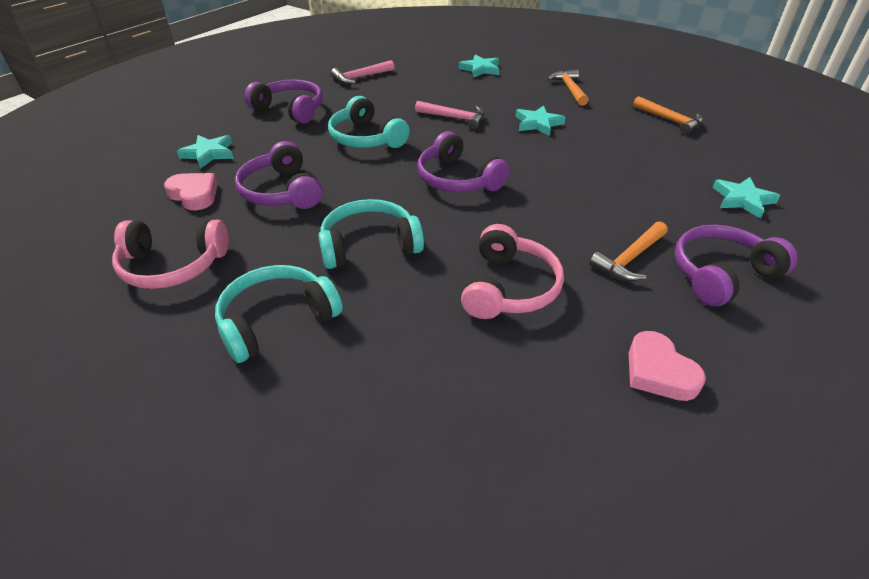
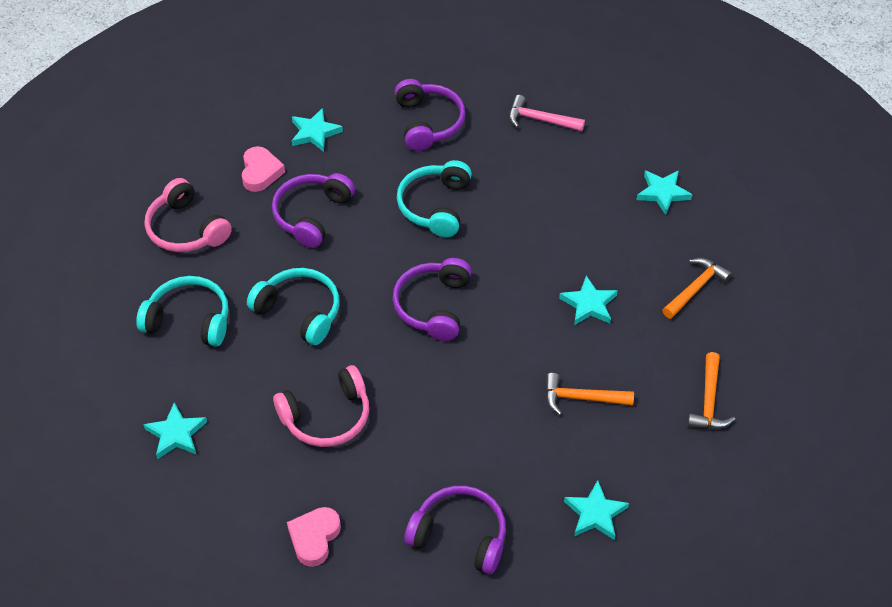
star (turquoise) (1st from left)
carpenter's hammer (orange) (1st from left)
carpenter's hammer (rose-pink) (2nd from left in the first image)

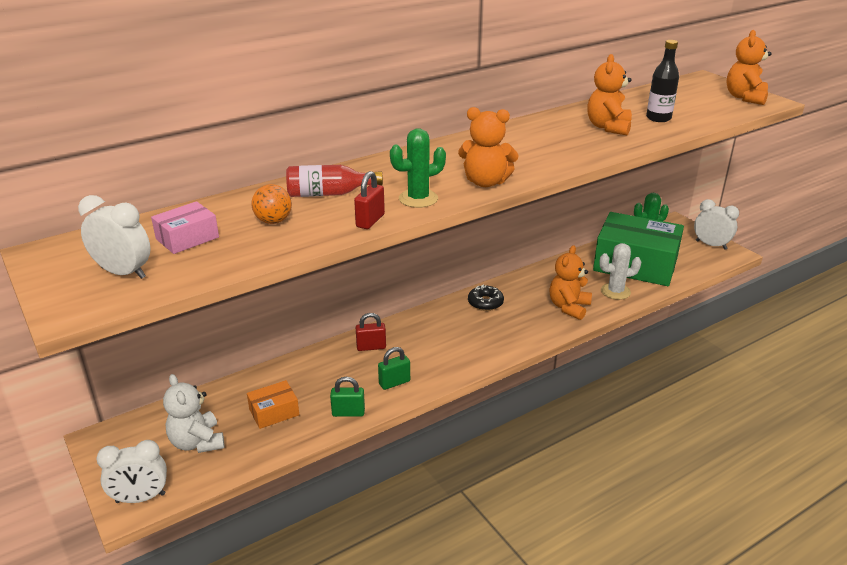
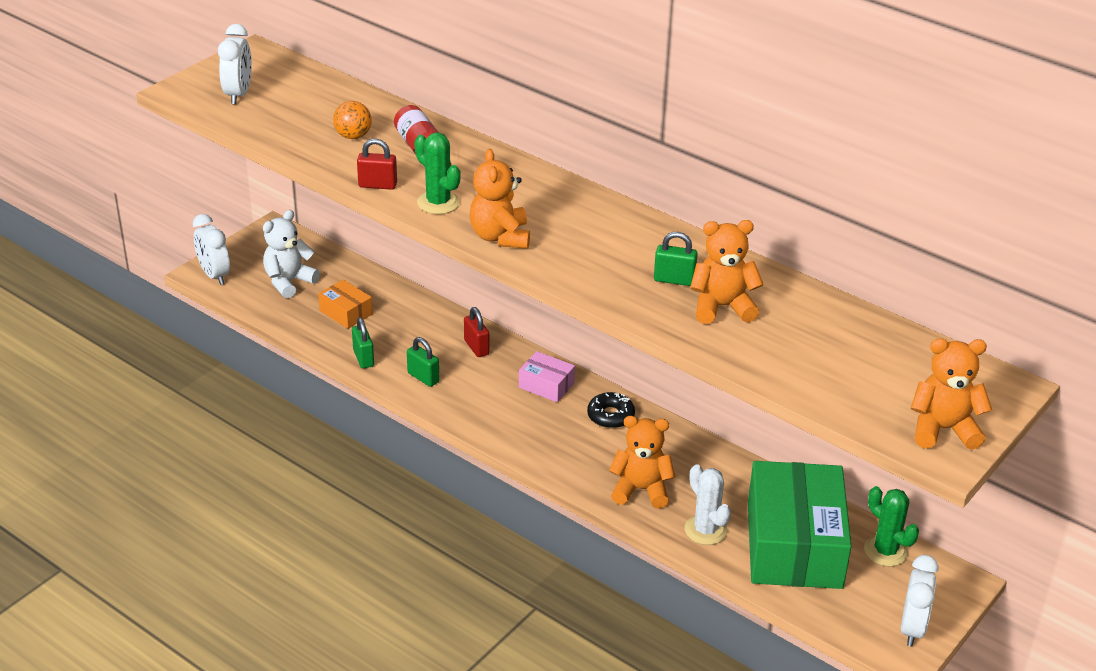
package (rose-pink)
lock (emerald) (3rd from left)
flask (jet-black)

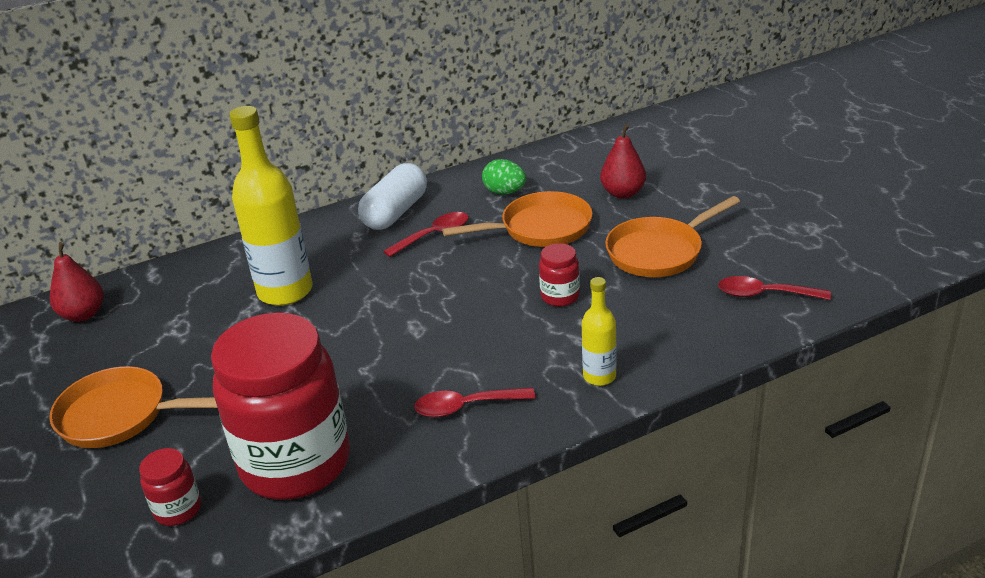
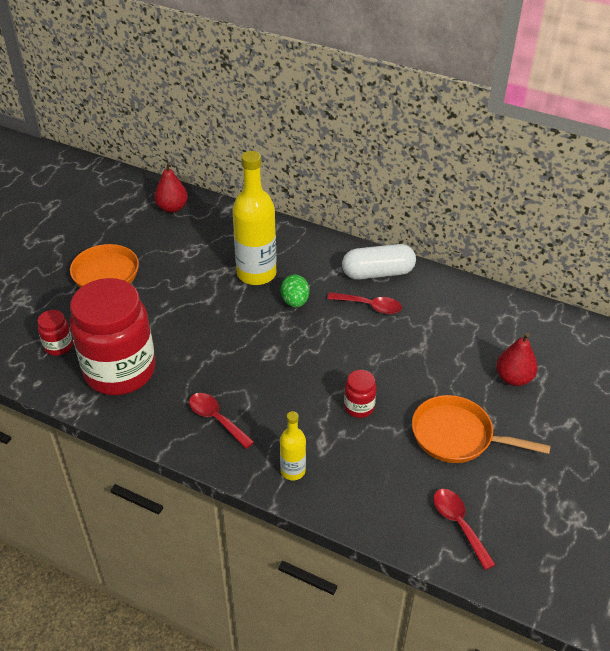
toy egg (emerald)
skillet (orange) (2nd from left in the first image)

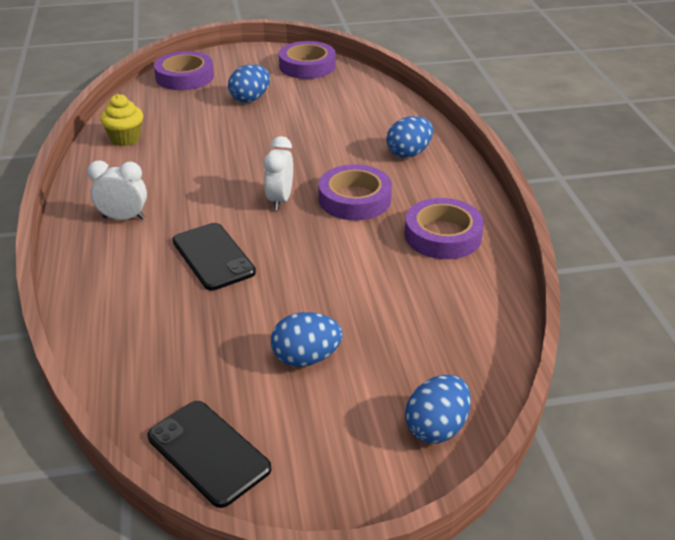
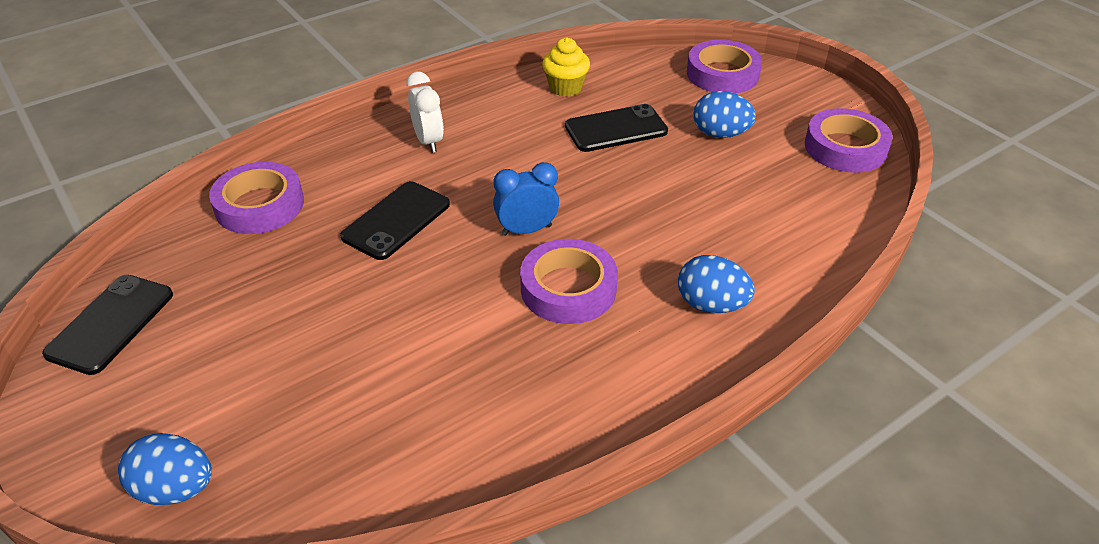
sticky tape (royal purple) (1st from left)
clock (cobalt)
mobile phone (jet-black) (3rd from left)
toy egg (cobalt) (2nd from left in the first image)

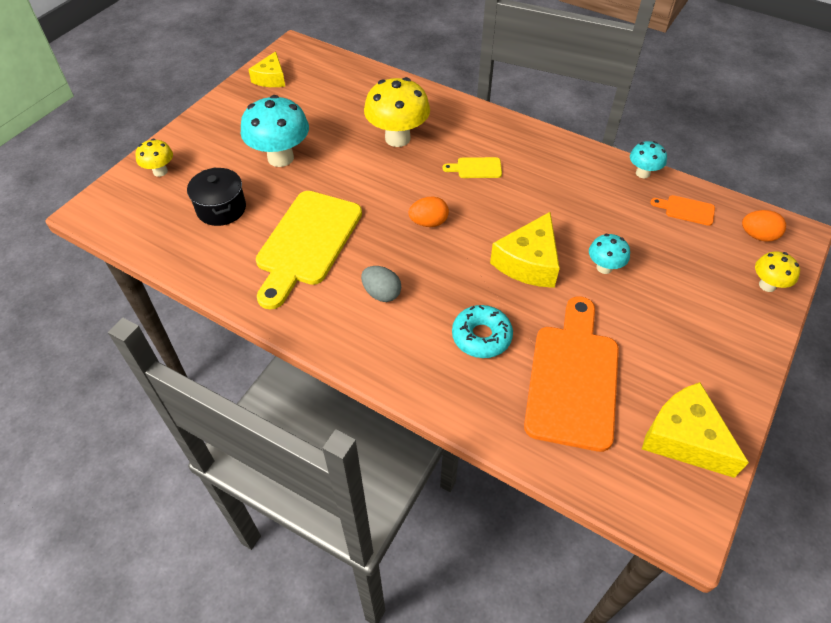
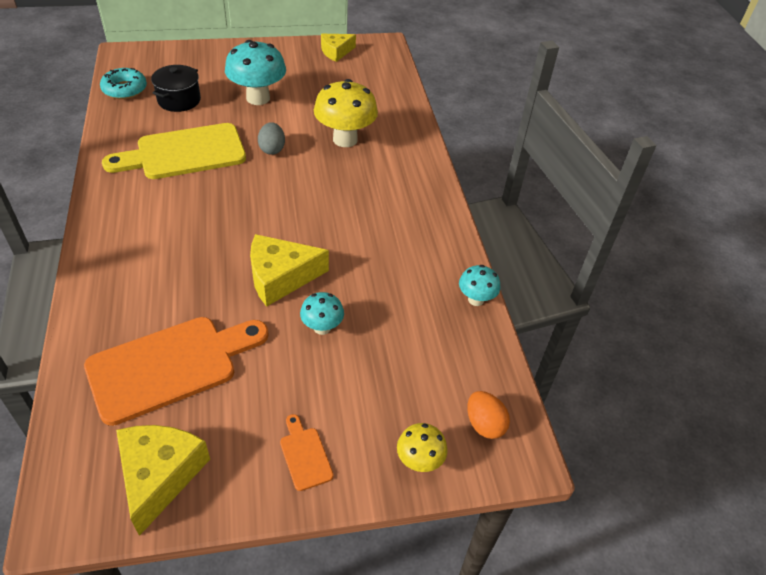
doughnut (turquoise)
toy egg (grey)
chopping board (orange) (2nd from left)
mushroom (bright yellow) (1st from left in the first image)
toy egg (orange) (1st from left in the first image)
chopping board (bright yellow) (2nd from left in the first image)

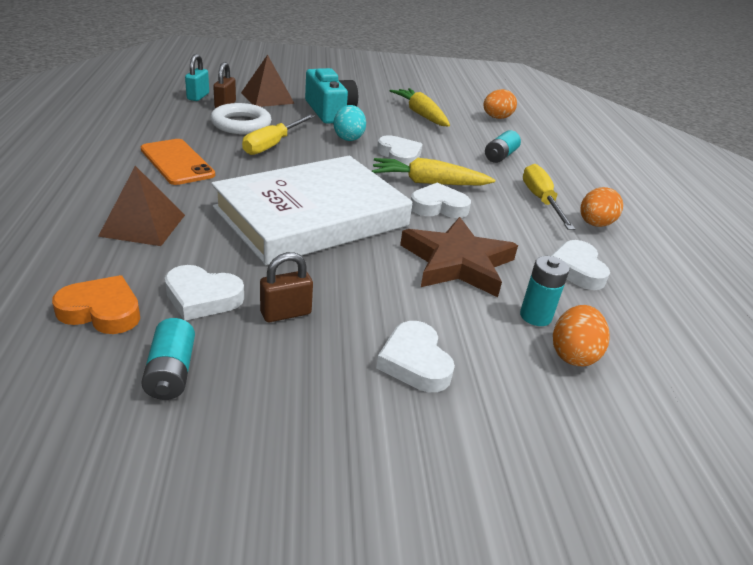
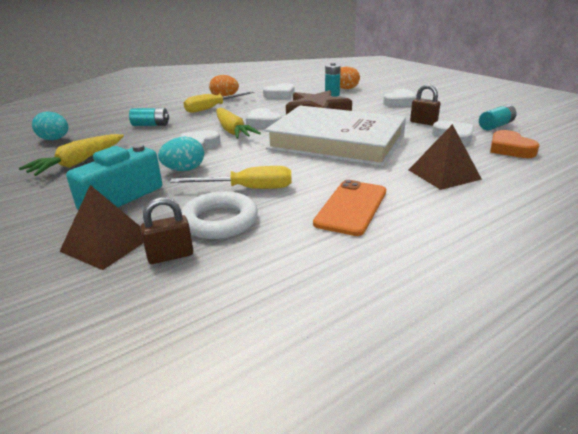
toy egg (turquoise) (1st from left)
lock (turquoise)

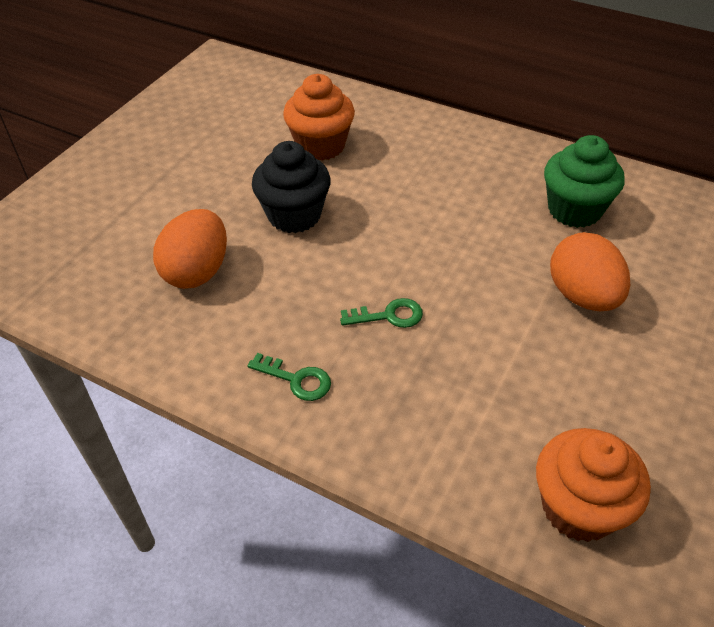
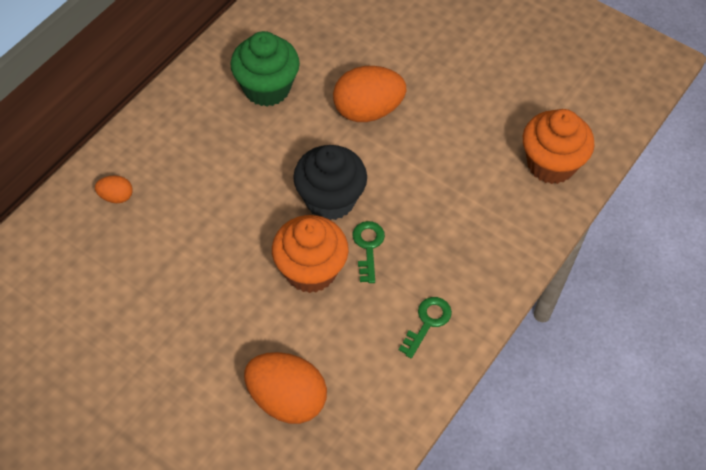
toy egg (orange) (1st from left)
fairy cake (orange) (1st from left)
fairy cake (jet-black)

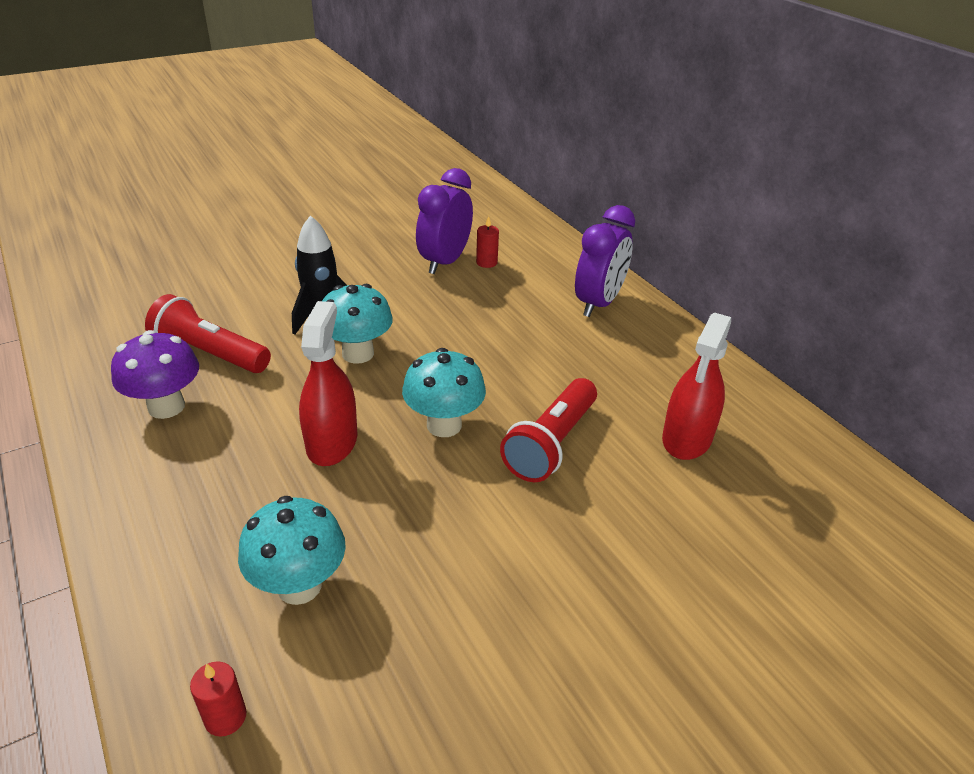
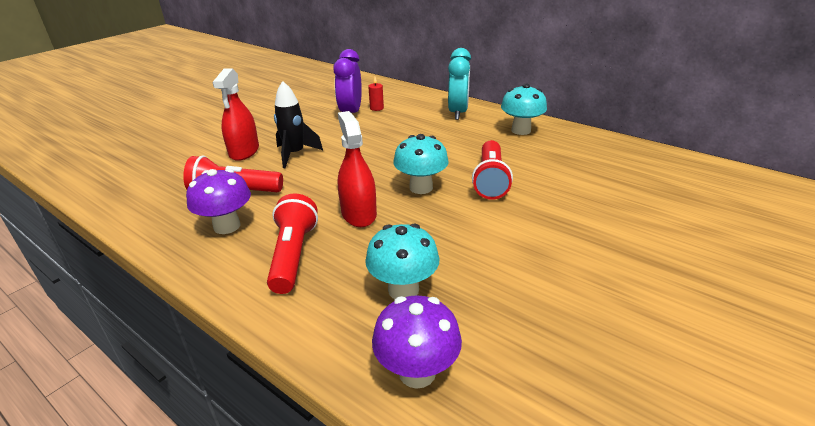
sprayer (red) (1st from left)
torch (red) (2nd from left)
mushroom (royal purple) (2nd from left)
clock (turquoise)
mushroom (turquoise) (3rd from left)

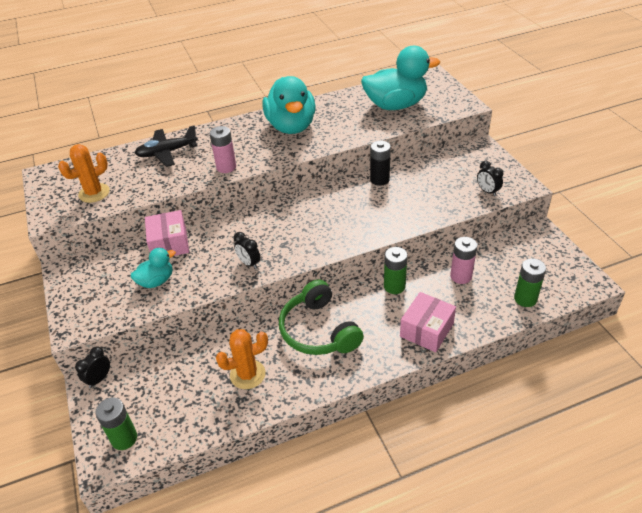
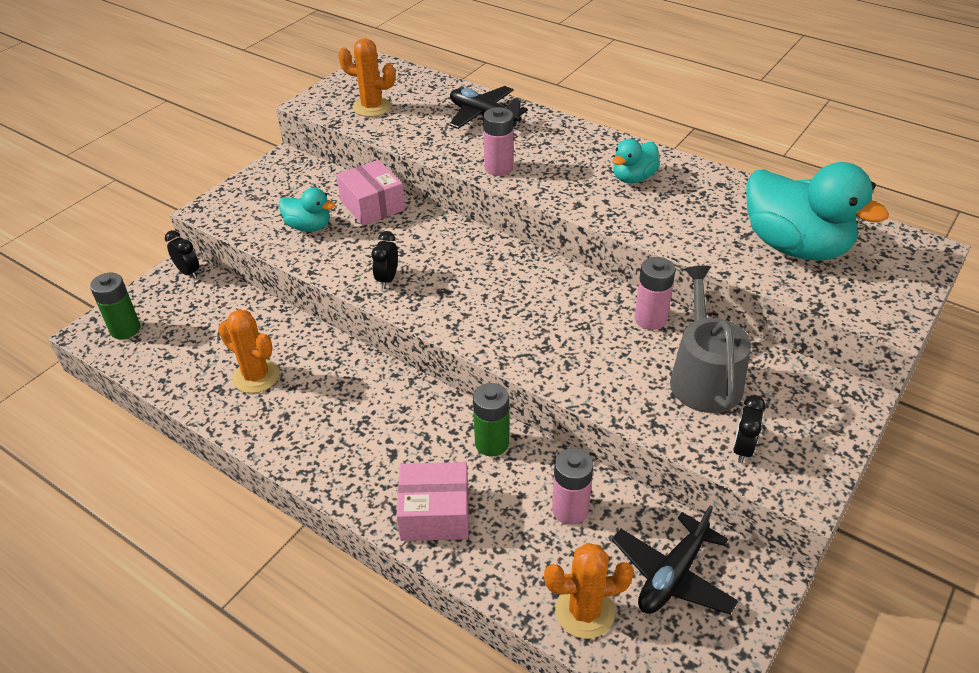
clock (jet-black) (1st from left)
package (rose-pink) (1st from left)
saguaro cactus (orange) (3rd from left)
duck (turquoise) (2nd from left)
plane (jet-black) (2nd from left)
power cell (rose-pink) (3rd from left)
watering pot (grey)
headphones (emerald)

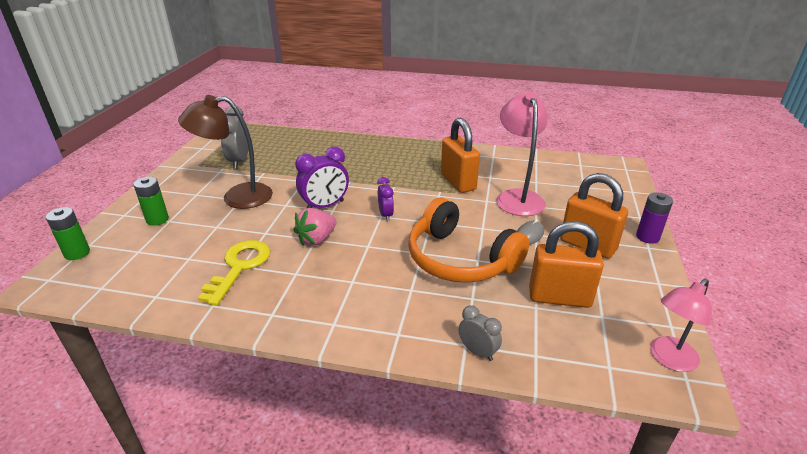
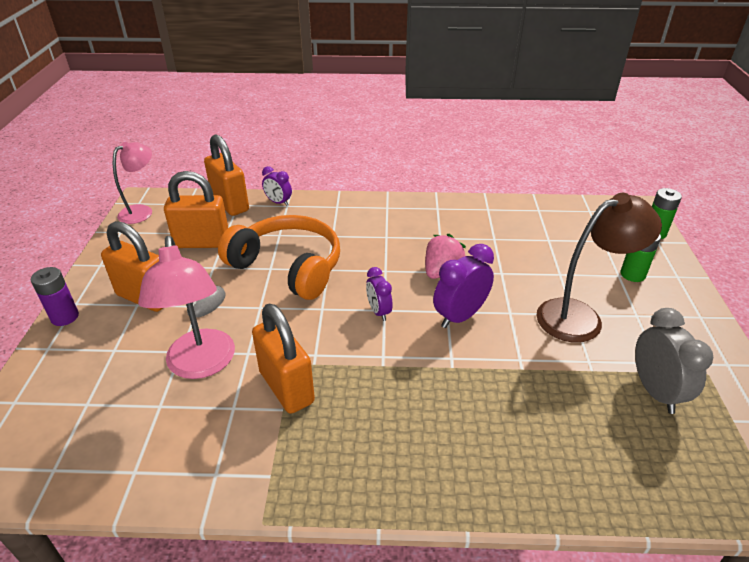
lock (orange) (3rd from left)
clock (royal purple) (1st from left)
key (bright yellow)

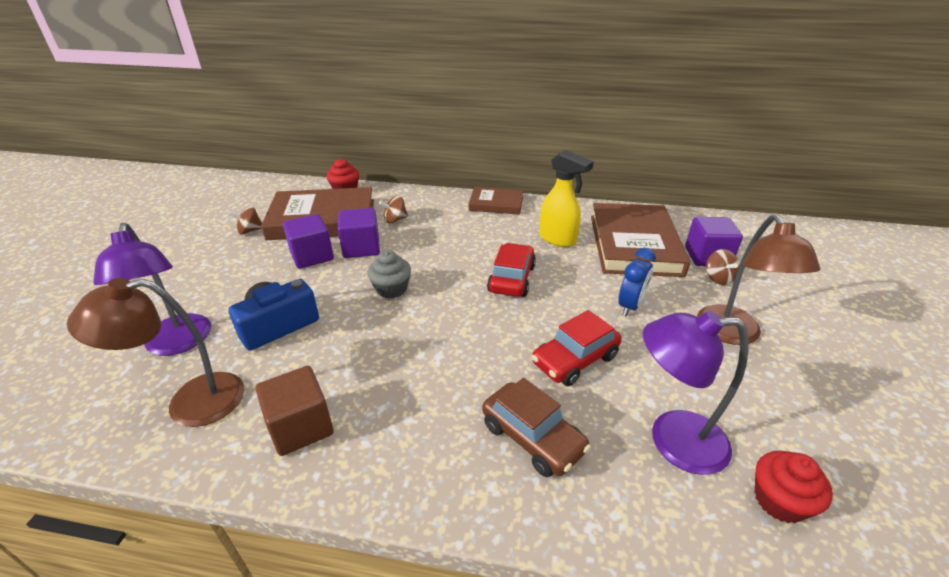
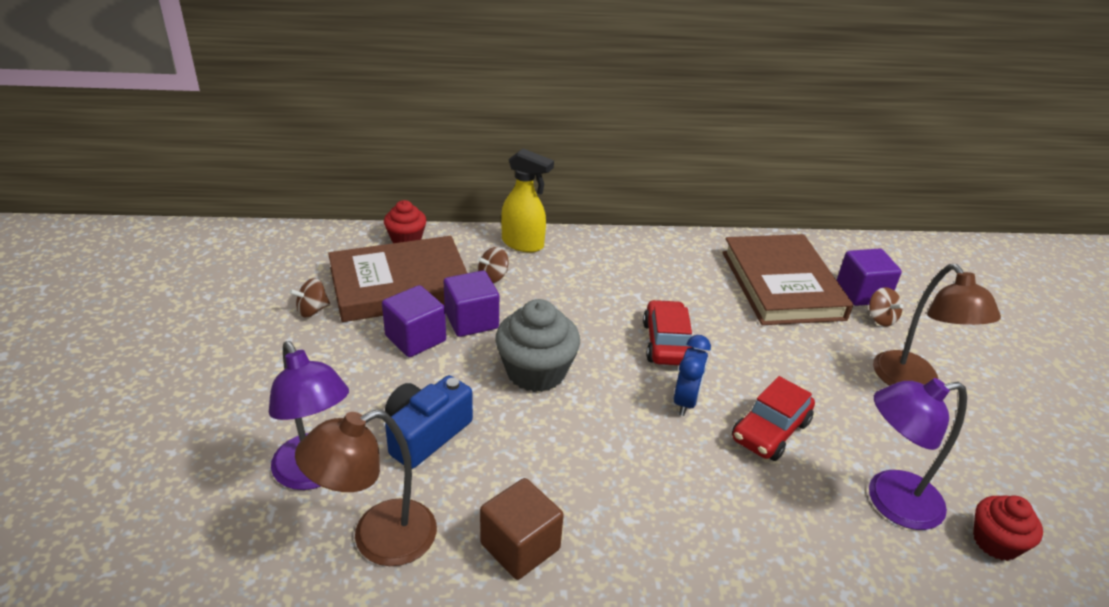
fairy cake (grey)
sprayer (bright yellow)
clock (cobalt)
hardcover (brown) (2nd from left in the first image)
toy car (brown)

